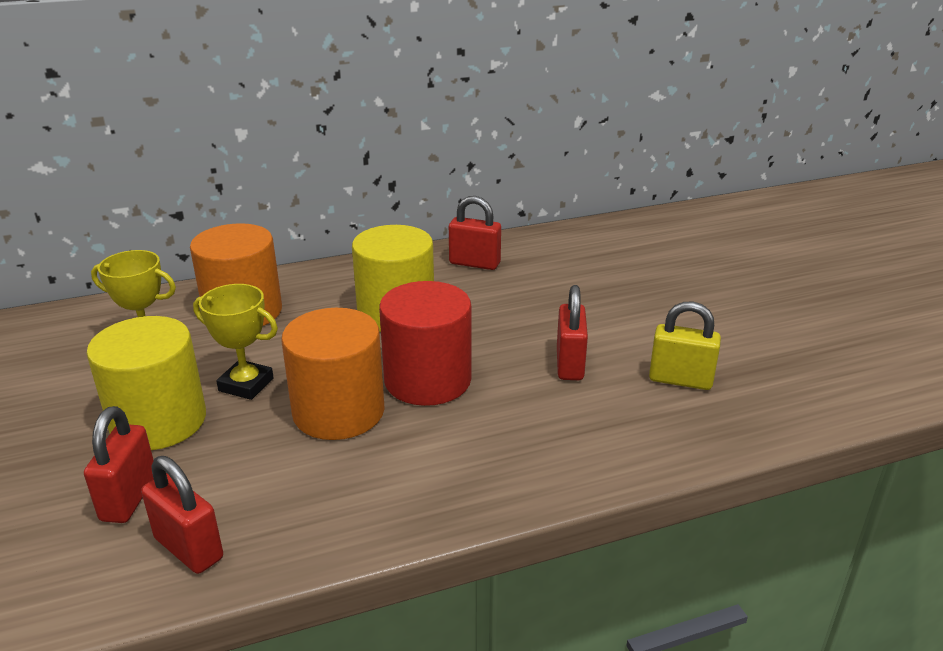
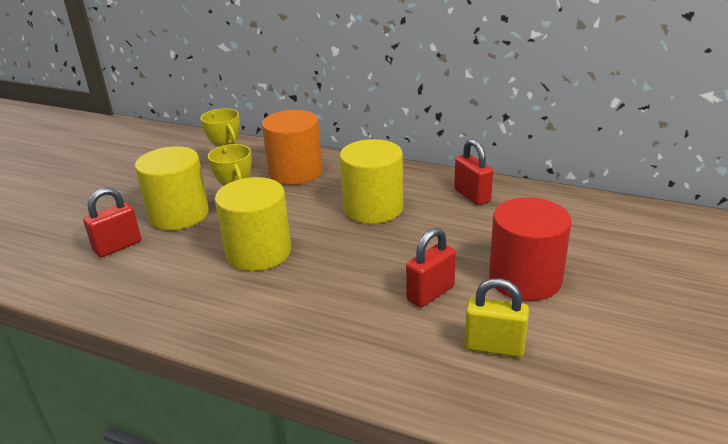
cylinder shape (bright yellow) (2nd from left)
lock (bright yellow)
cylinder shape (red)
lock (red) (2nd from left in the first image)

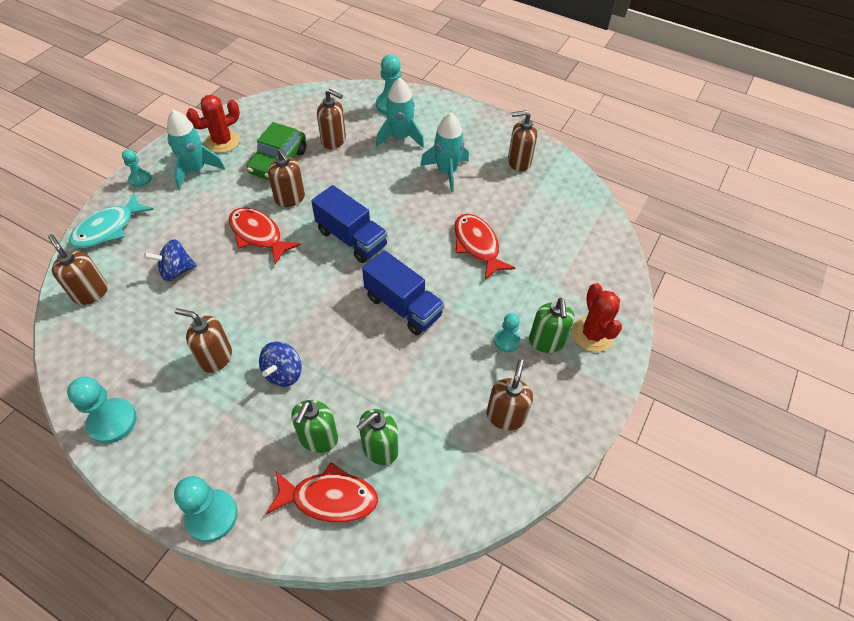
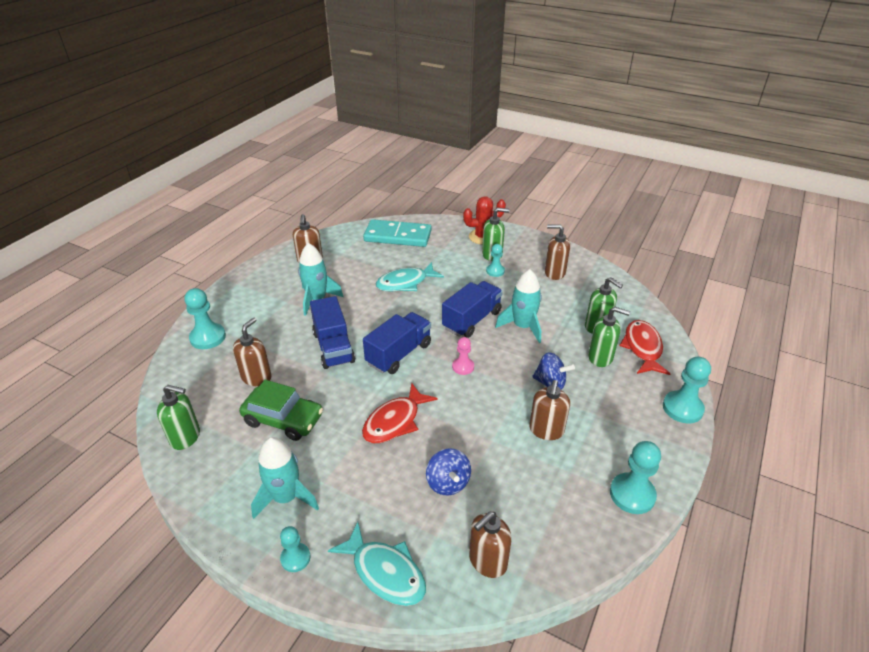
soap dispenser (emerald) (1st from left)
toy truck (cobalt) (1st from left)
domino (turquoise)
fish figure (turquoise) (2nd from left)
chess pawn (rose-pink)
rocket (turquoise) (3rd from left)
saguaro cactus (red) (1st from left in the first image)
soap dispenser (brown) (3rd from left in the first image)

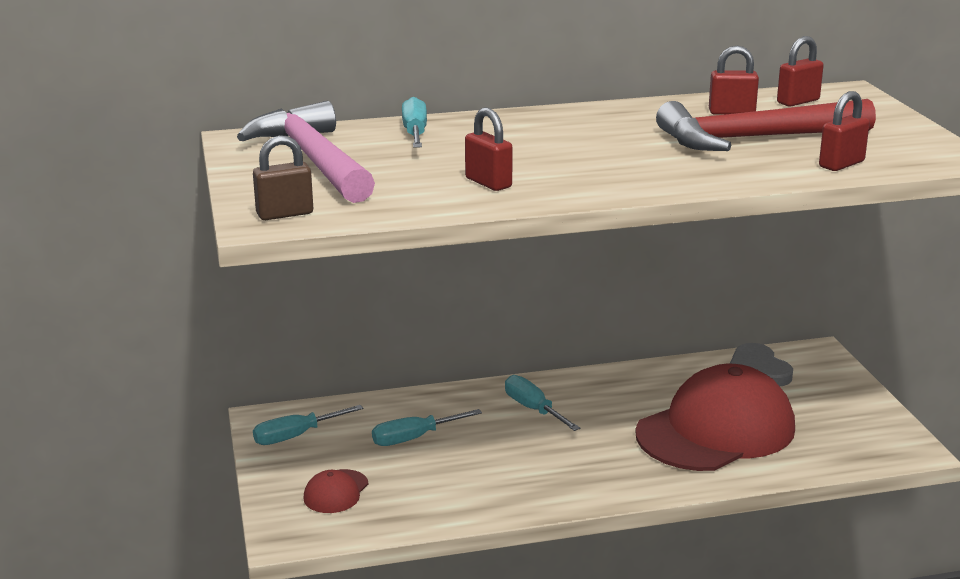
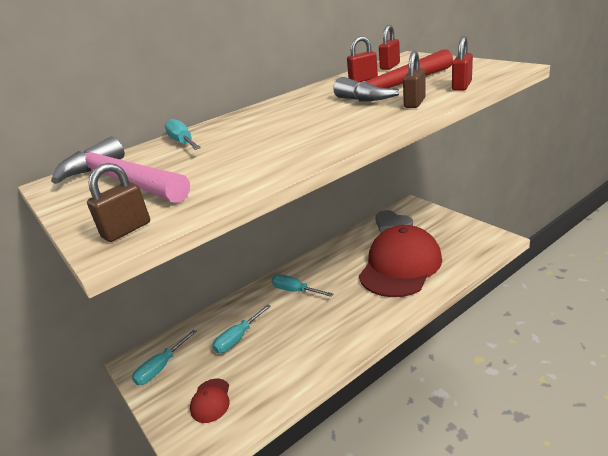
lock (brown) (2nd from left)
lock (red) (1st from left in the first image)

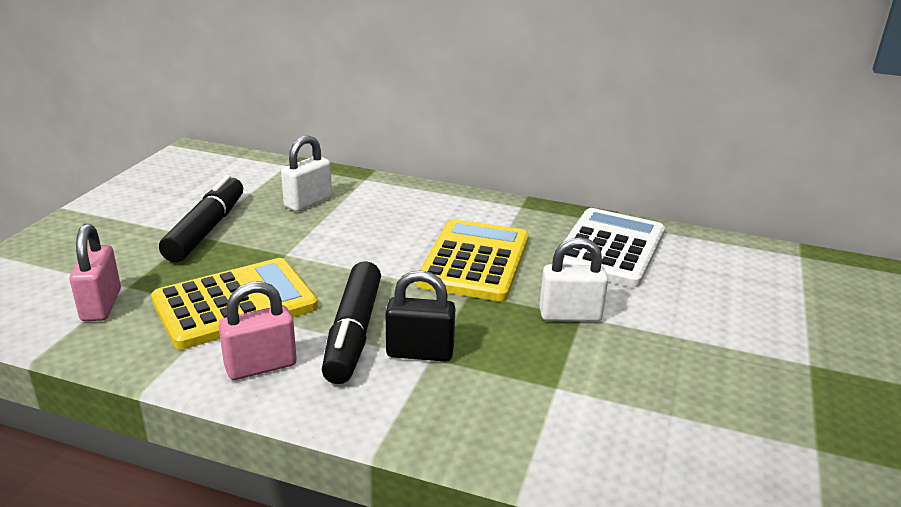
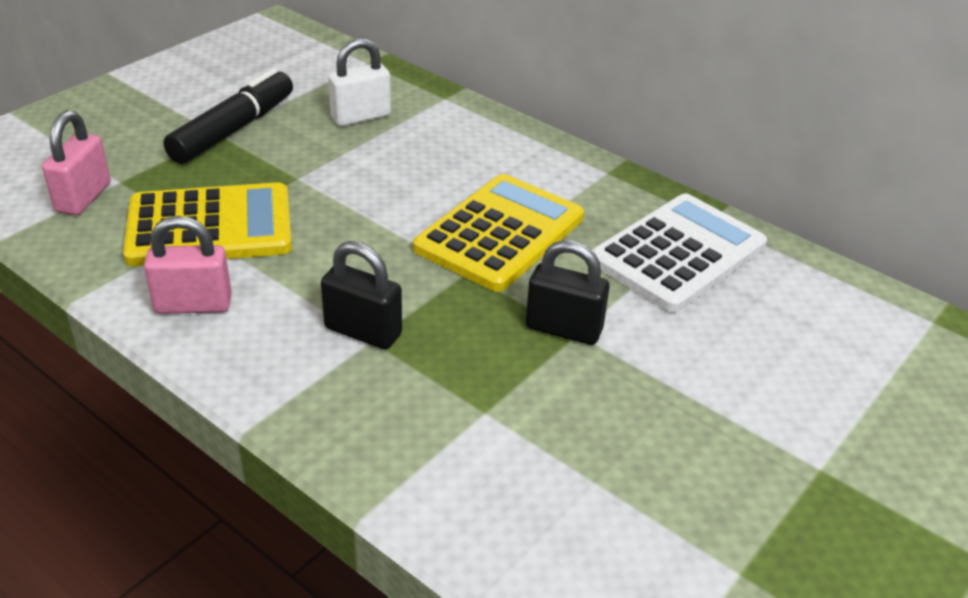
lock (jet-black) (2nd from left)
marker (jet-black) (2nd from left in the first image)

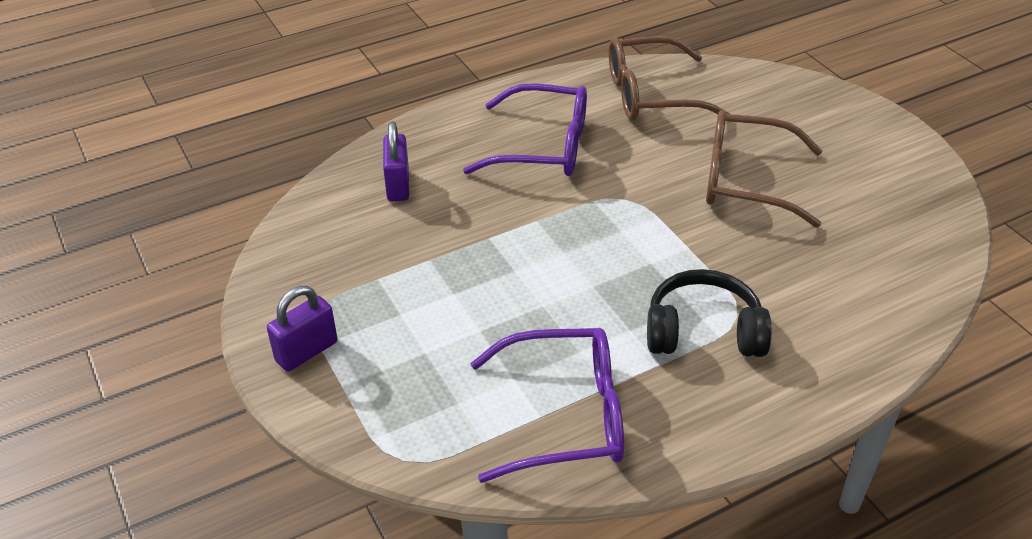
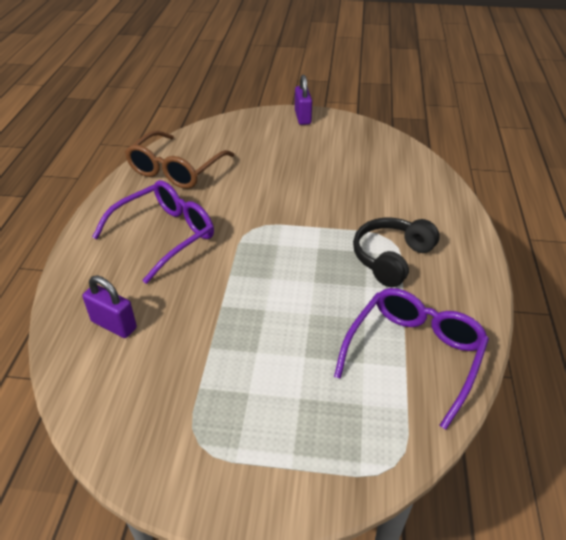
lock (royal purple) (2nd from left)
glasses (brown) (2nd from left in the first image)

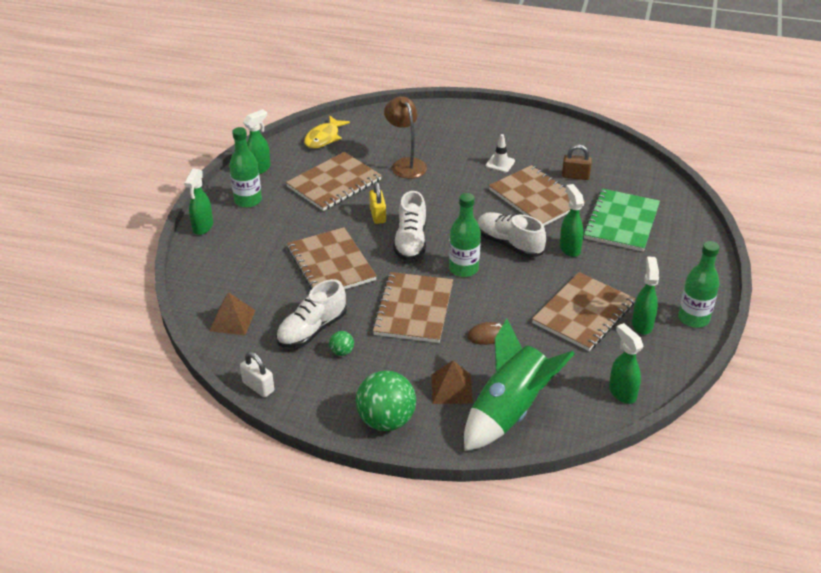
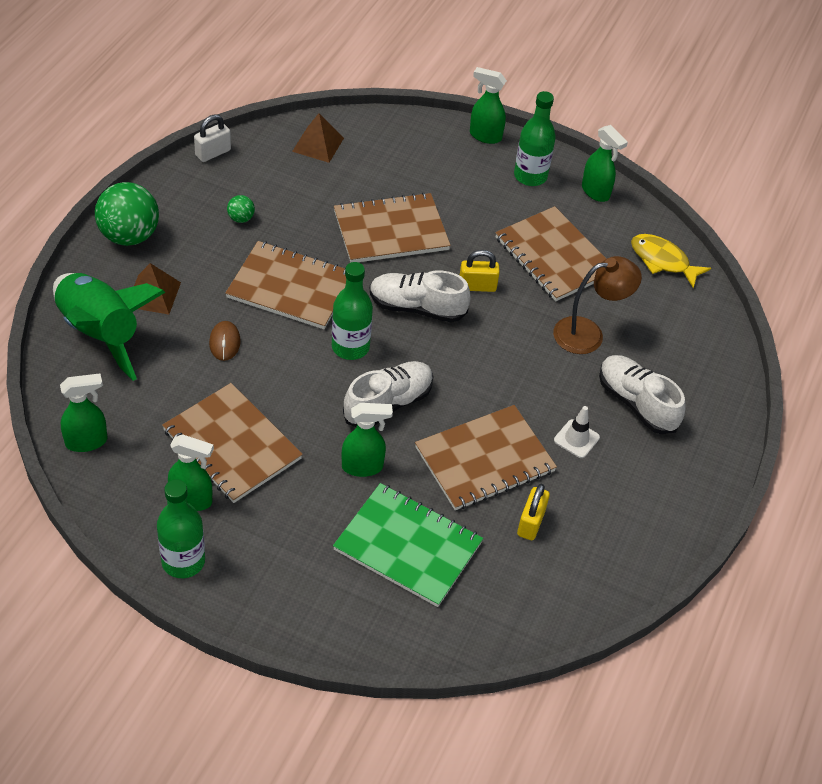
lock (bright yellow) (2nd from left)
lace-up shoe (pure white) (3rd from left)

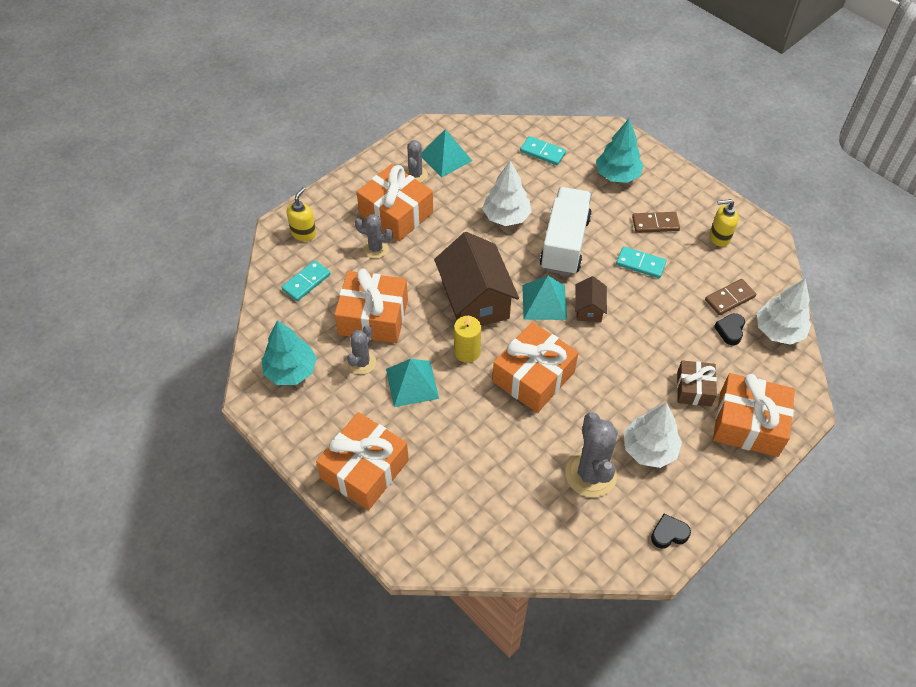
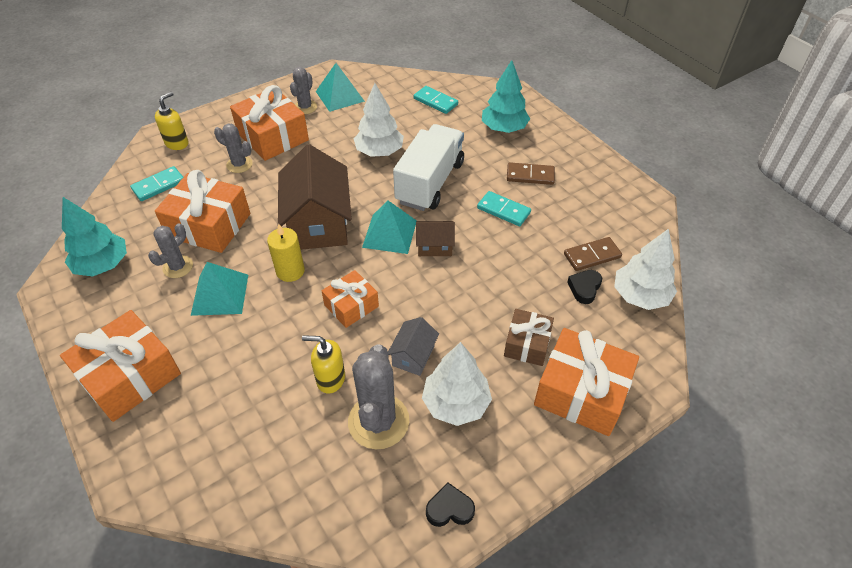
soap dispenser (bright yellow) (2nd from left)
gift (orange) (4th from left)
house (grey)
house (brown) (2nd from left)

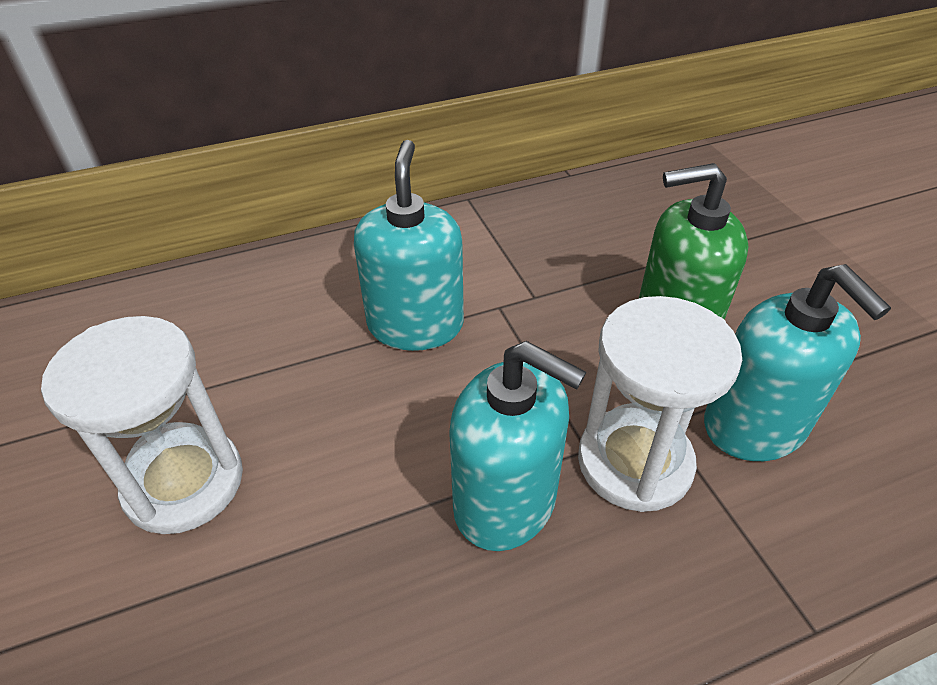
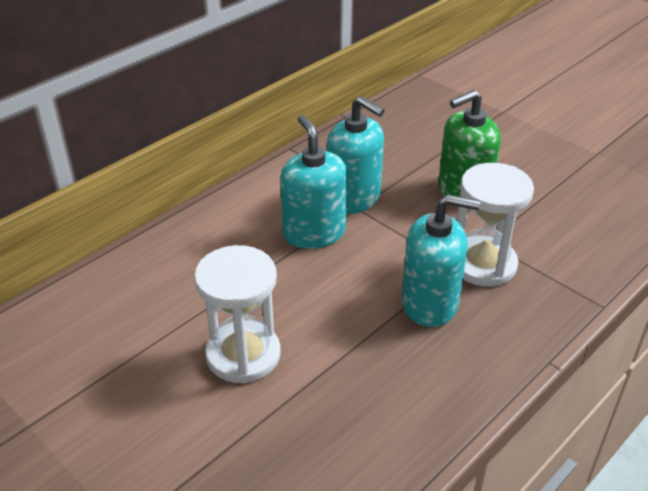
soap dispenser (turquoise) (2nd from left)

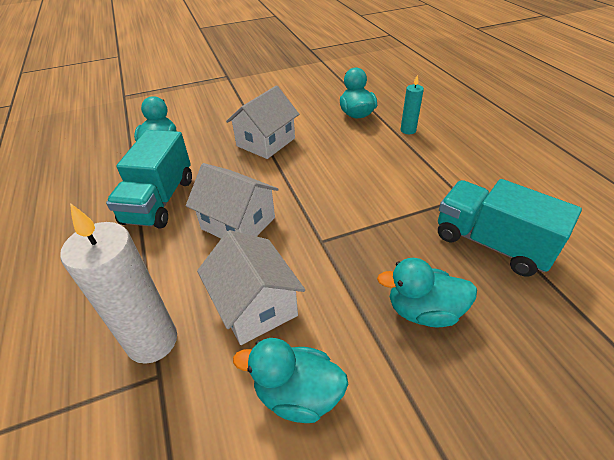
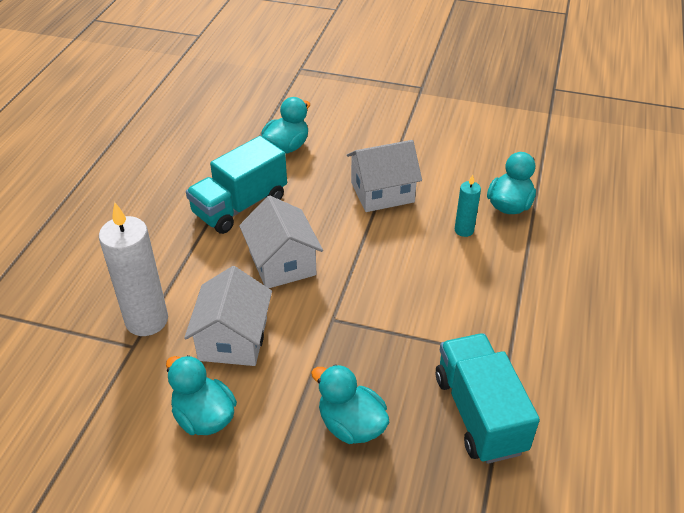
wax candle (turquoise)

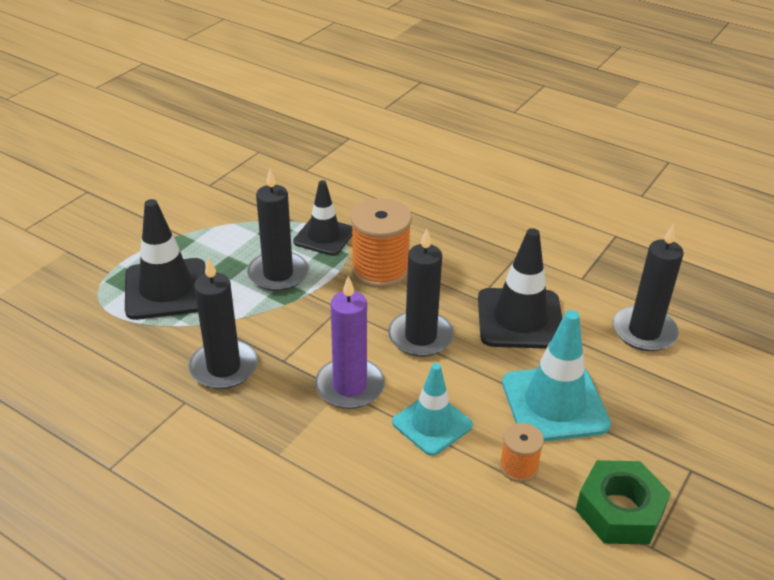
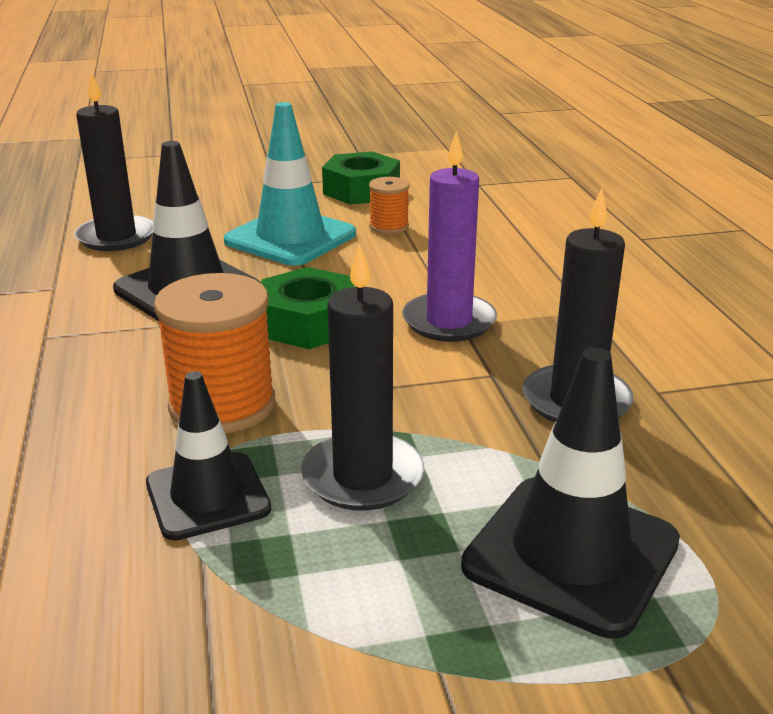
hex nut (emerald) (1st from left)
safety cone (turquoise) (1st from left in the first image)

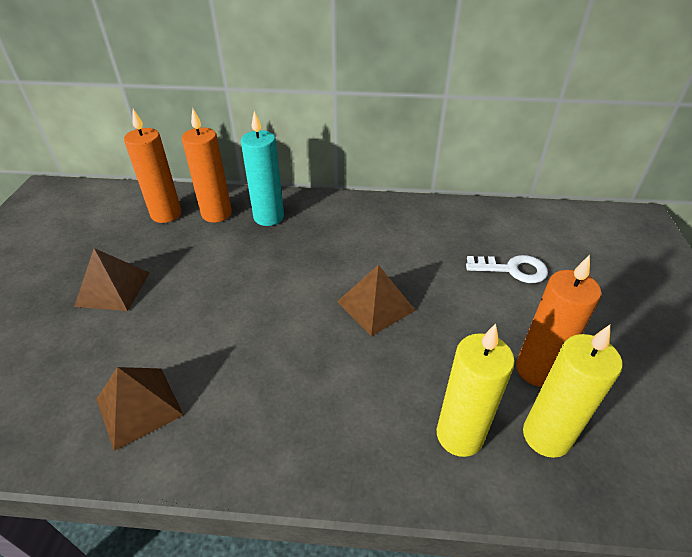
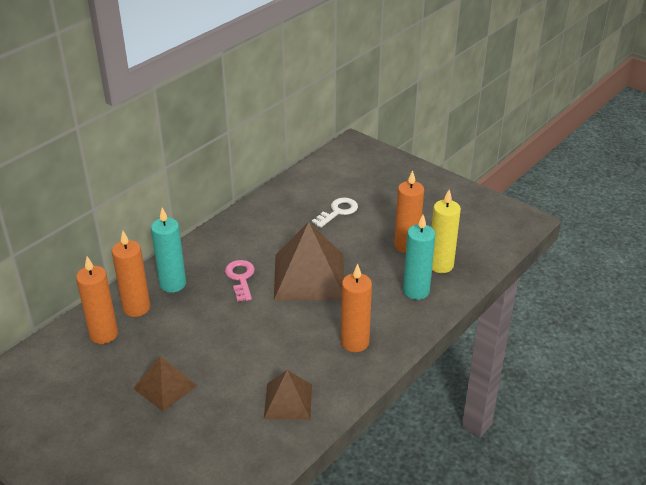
key (rose-pink)
solid pyramid (brown) (3rd from left)
wax candle (orange) (3rd from left)
wax candle (turquoise) (2nd from left)

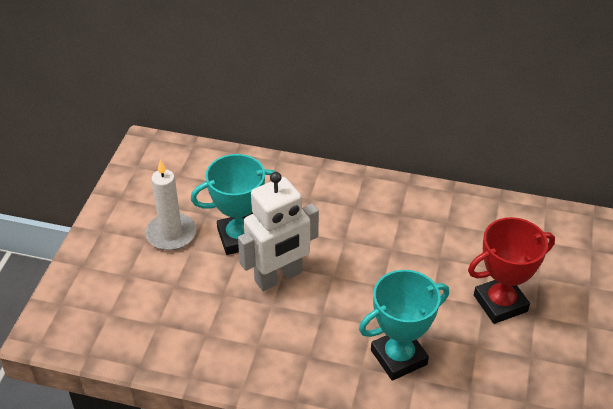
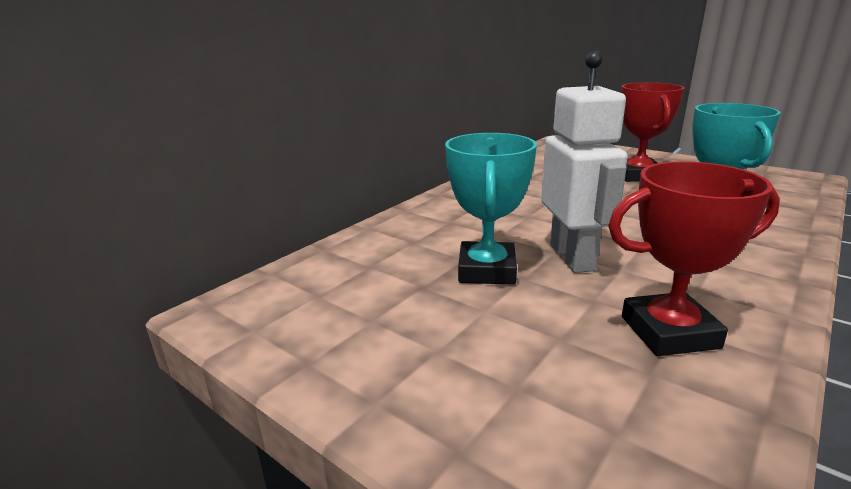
prize cup (red) (2nd from left)
wax candle (pure white)

